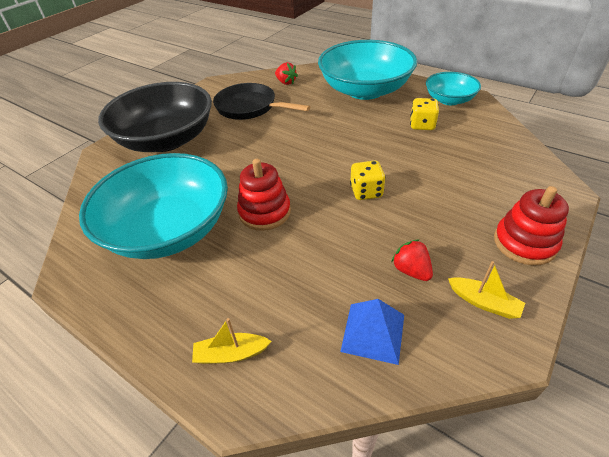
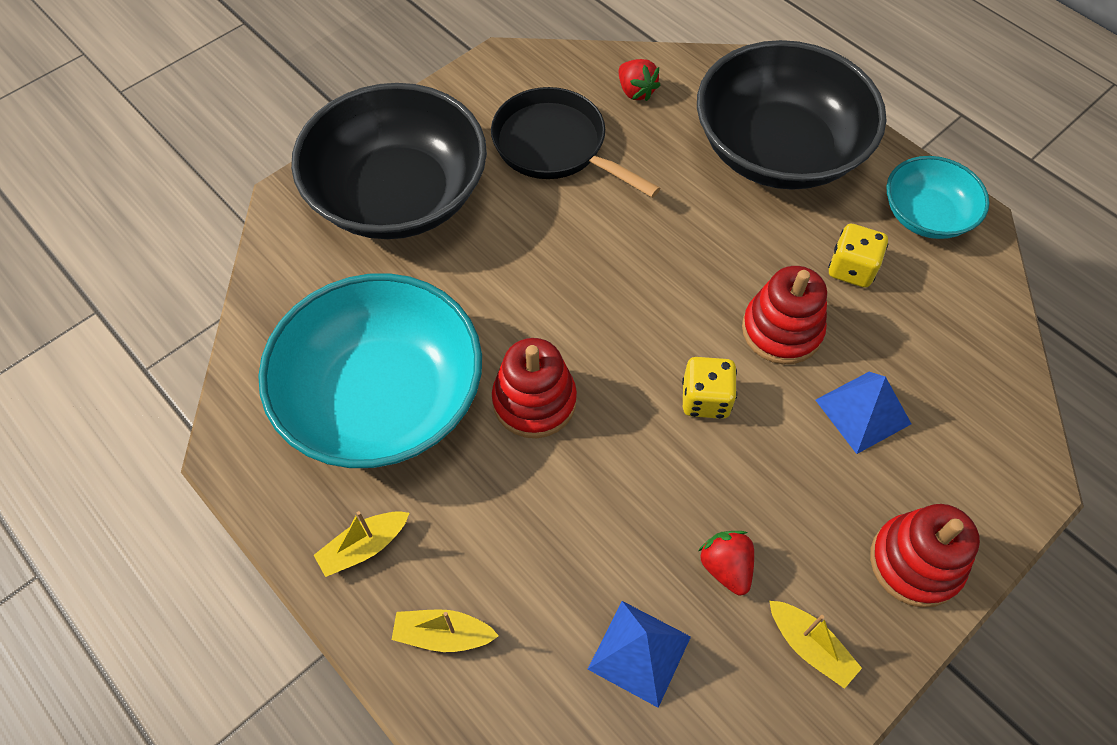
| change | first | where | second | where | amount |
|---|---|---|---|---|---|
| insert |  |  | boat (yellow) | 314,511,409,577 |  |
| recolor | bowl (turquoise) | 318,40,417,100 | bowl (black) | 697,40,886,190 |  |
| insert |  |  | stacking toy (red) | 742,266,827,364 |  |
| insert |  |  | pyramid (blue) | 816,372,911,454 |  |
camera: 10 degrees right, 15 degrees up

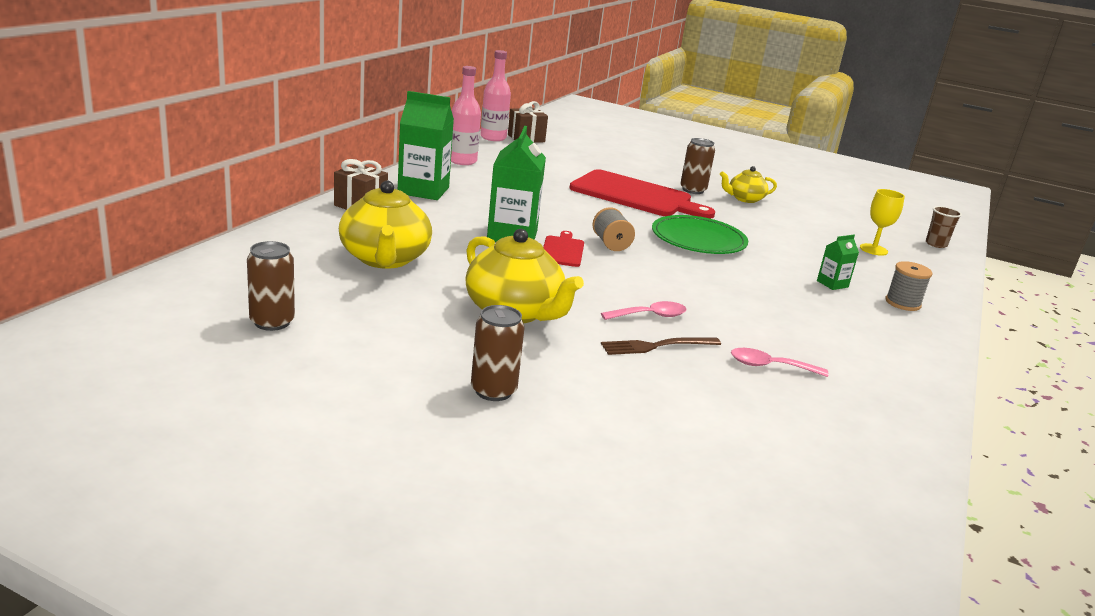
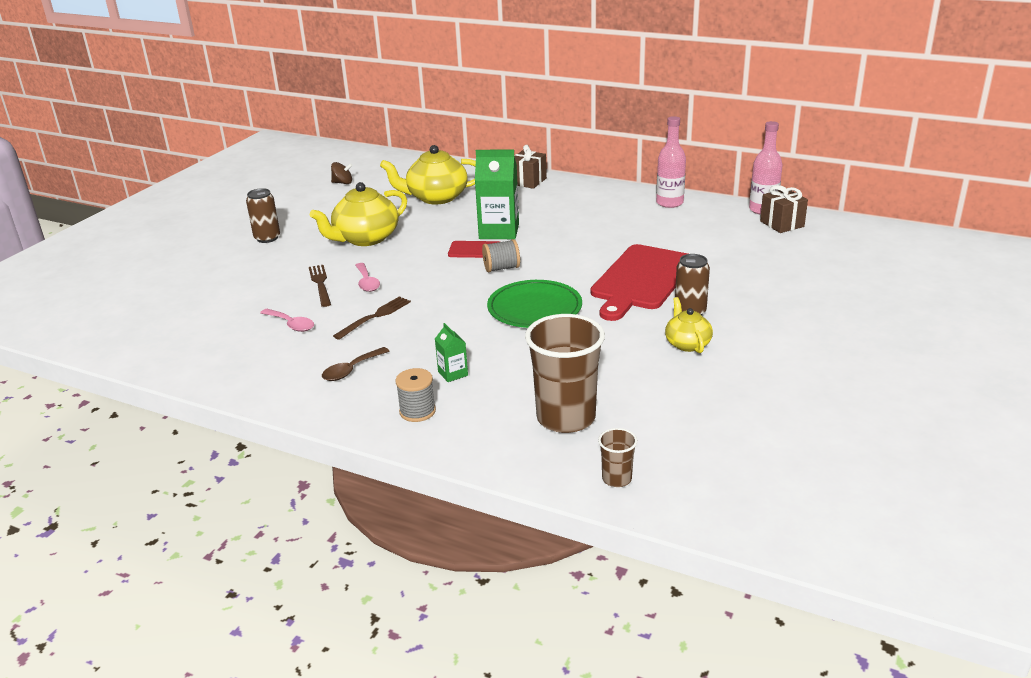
| change | first | where | second | where | amount |
|---|---|---|---|---|---|
| rotate | spoon (pink) | 731,348,828,377 |  | 260,309,314,332 | 120 degrees clockwise |
| insert |  |  | spoon (brown) | 322,347,389,381 |  |
| replace | can (brown) | 247,241,295,331 | spinning top (brown) | 331,162,352,184 |  |
| insert |  |  | fork (brown) | 333,296,411,340 |  |
| replace | goblet (yellow) | 860,189,905,256 | cup (brown) | 525,314,605,433 |  |
| delete | carton (green) | 398,91,454,200 |  |  |  |
camera: 95 degrees right, 5 degrees up

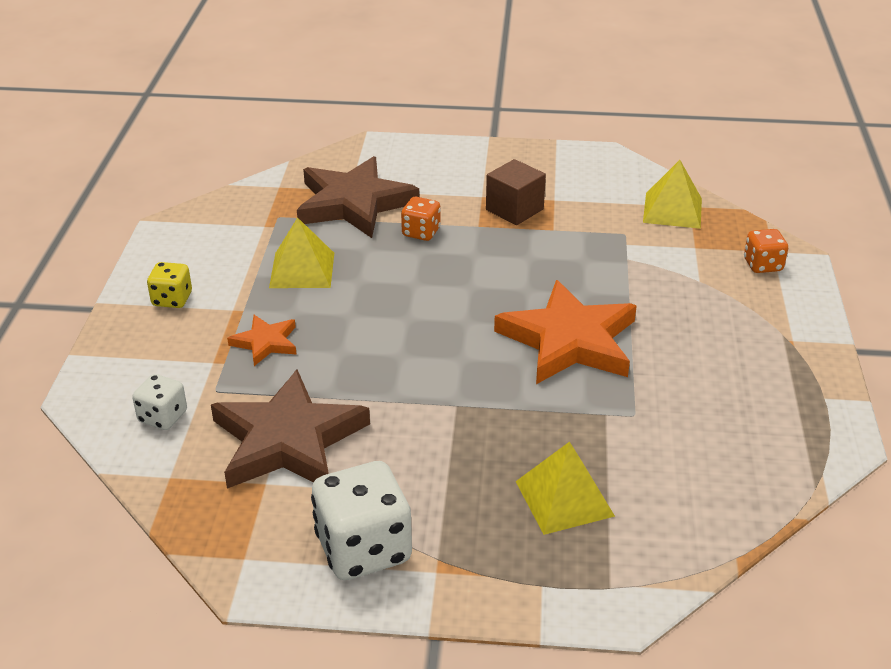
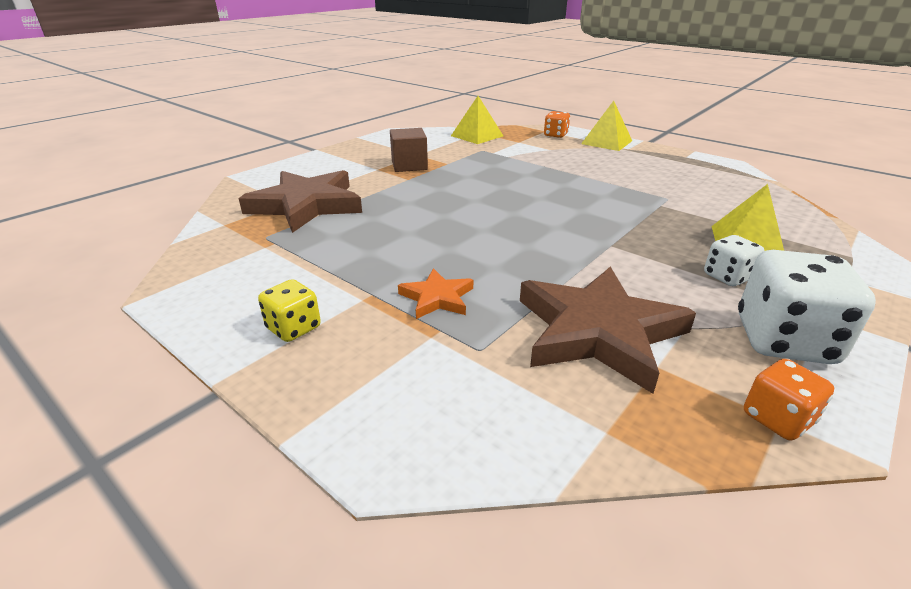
| change | first | where | second | where | amount |
|---|---|---|---|---|---|
| move | pyramid (yellow) | 269,217,334,288 |  | 581,101,632,151 |  |
| move | dice (white) | 132,374,187,430 |  | 704,235,764,286 |  |
| move | dice (orange) | 401,197,441,241 |  | 744,359,834,441 |  |
| delete | star (orange) | 494,280,637,384 |  |  |  |
camera: 55 degrees left, 5 degrees down

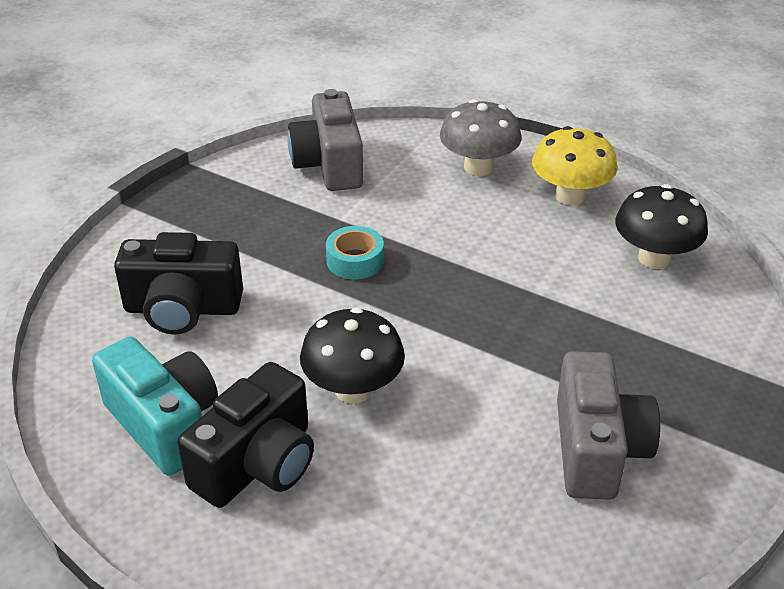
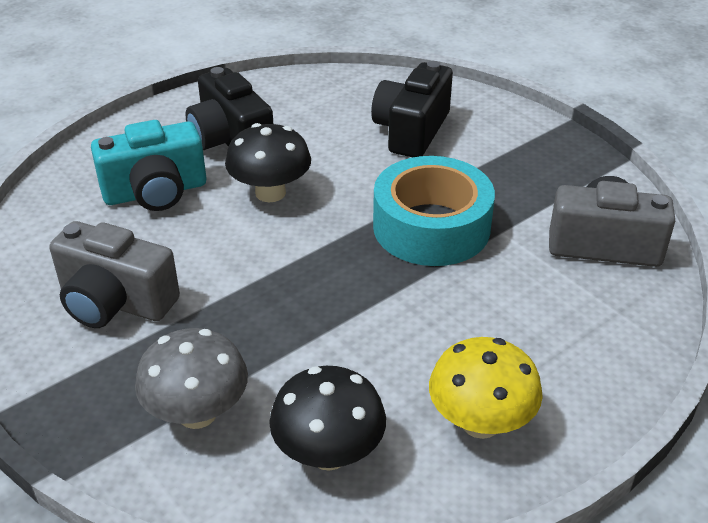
| change | first | where | second | where | amount |
|---|---|---|---|---|---|
| move | camera (turquoise) | 92,337,218,475 |  | 91,120,206,211 |  |
| move | mushroom (grey) | 440,99,522,176 |  | 135,328,248,429 |  |
| resize | tape (turquoise) | 326,226,384,280 |  | 373,156,495,266 | x2.08 |
camera: 110 degrees right, 0 degrees up

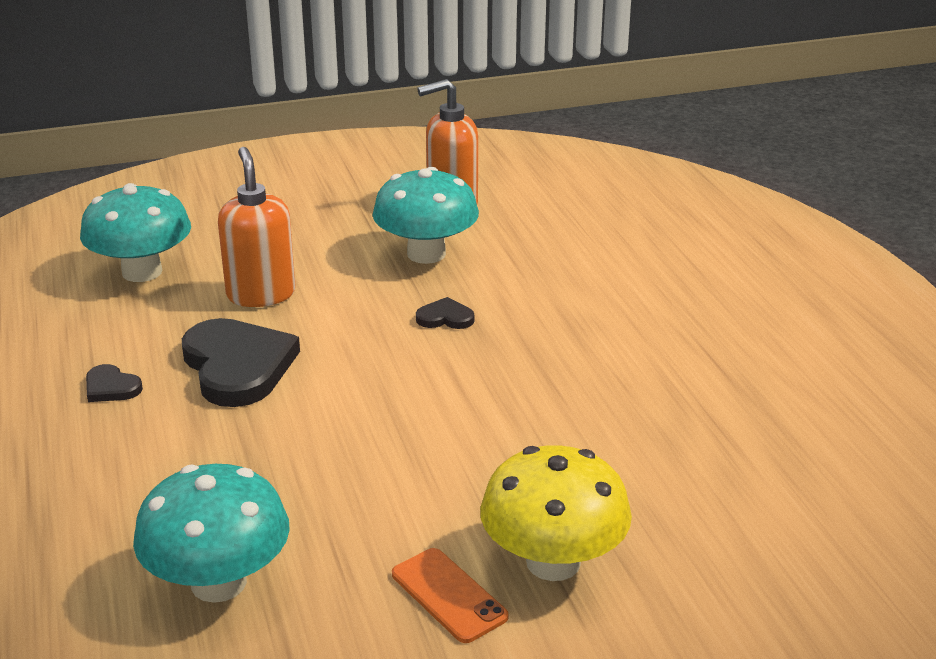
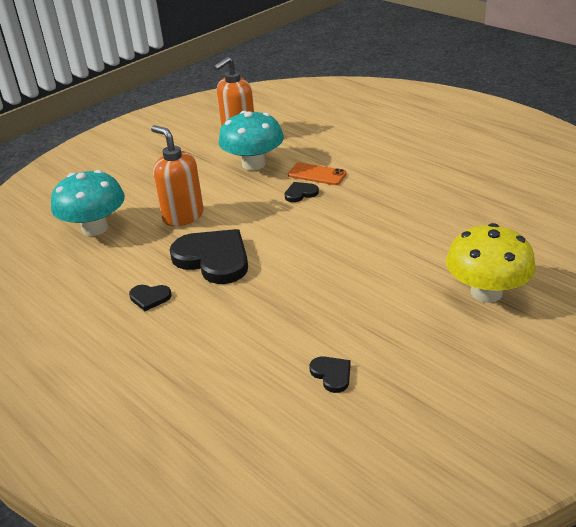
| change | first | where | second | where | amount |
|---|---|---|---|---|---|
| move | phone (orange) | 392,548,508,643 |  | 288,162,347,185 |  |
| replace | mushroom (turquoise) | 133,464,290,603 | heart (black) | 310,356,351,393 |  |
camera: 25 degrees left, 5 degrees up

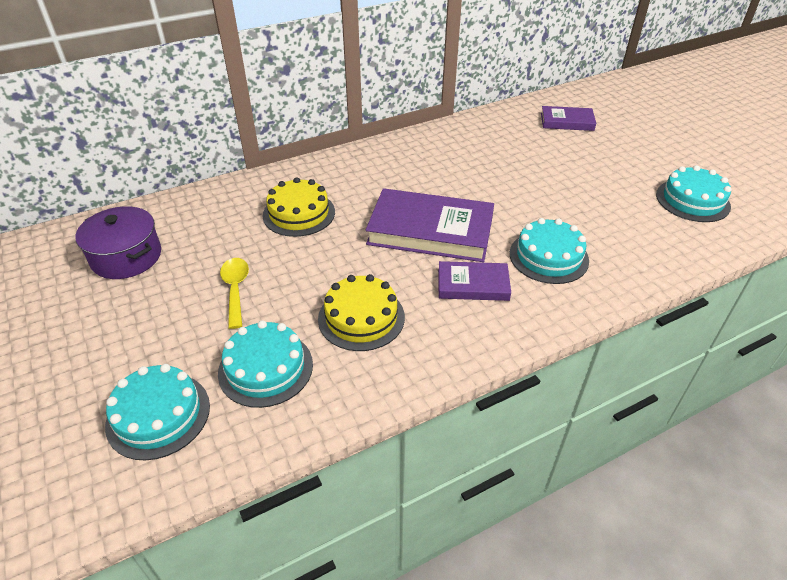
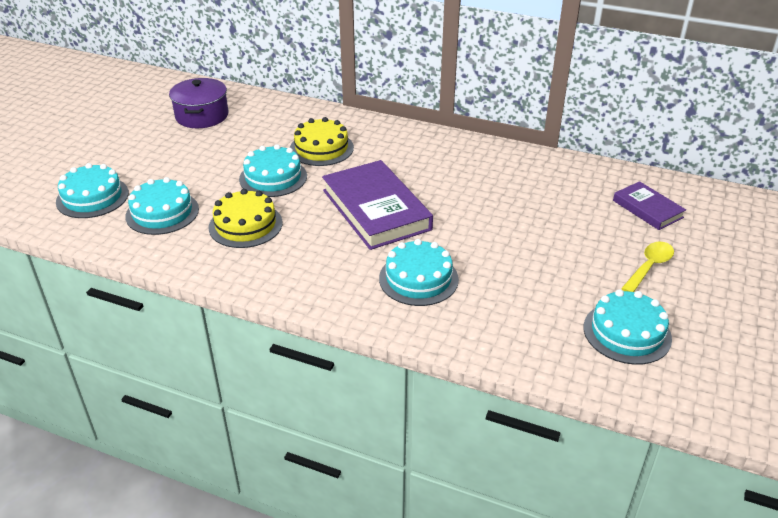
| change | first | where | second | where | amount |
|---|---|---|---|---|---|
| insert |  |  | cake (turquoise) | 239,144,307,197 |  |
| move | spoon (yellow) | 220,258,249,329 |  | 621,242,674,292 |  |
| delete | book (purple) | 438,261,511,301 |  |  |  |
camera: 50 degrees right, 5 degrees down

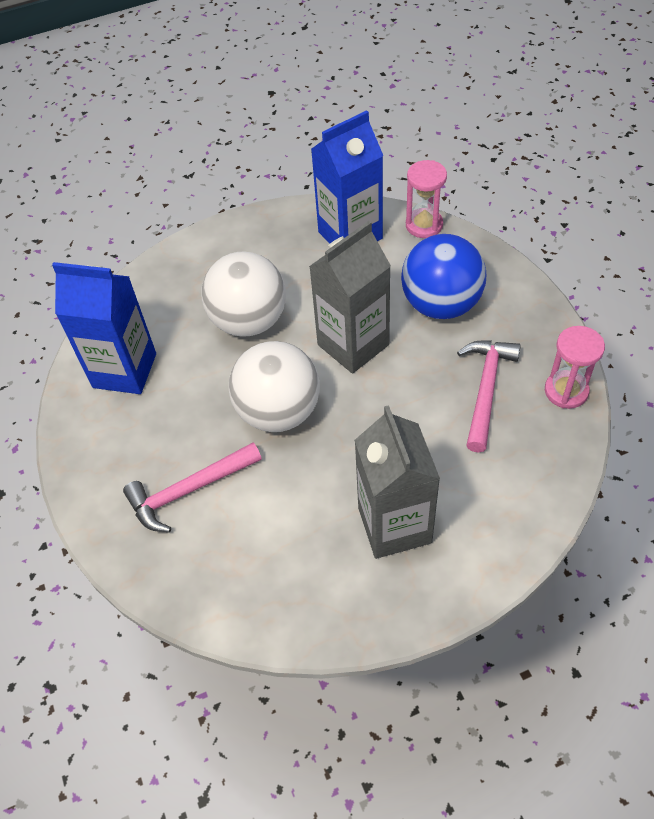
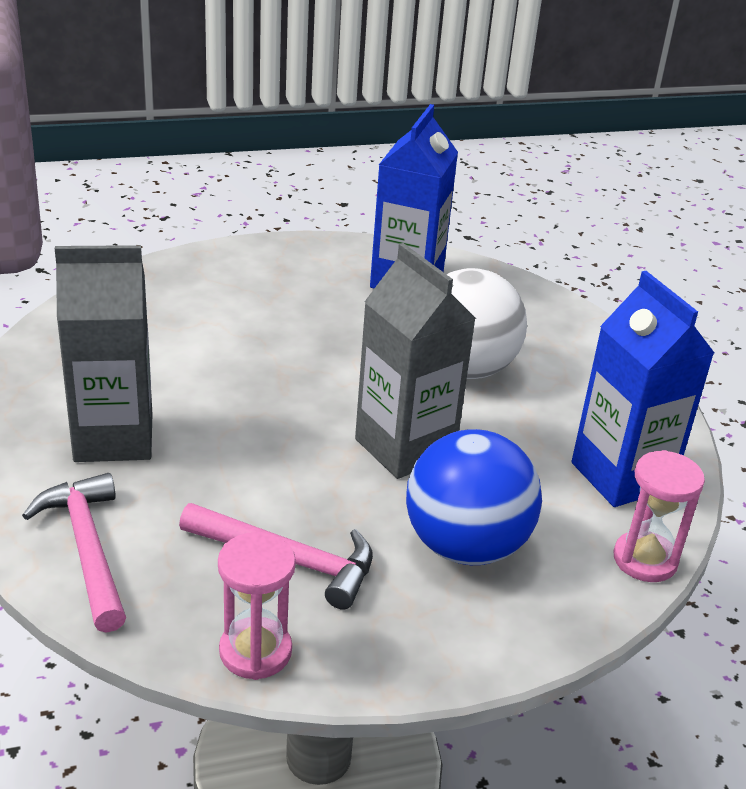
| change | first | where | second | where | amount |
|---|---|---|---|---|---|
| move | hammer (pink) | 123,442,262,532 |  | 22,473,126,633 |  |
| delete | ball (white) | 229,341,320,432 |  |  |  |
camera: 90 degrees right, 20 degrees down

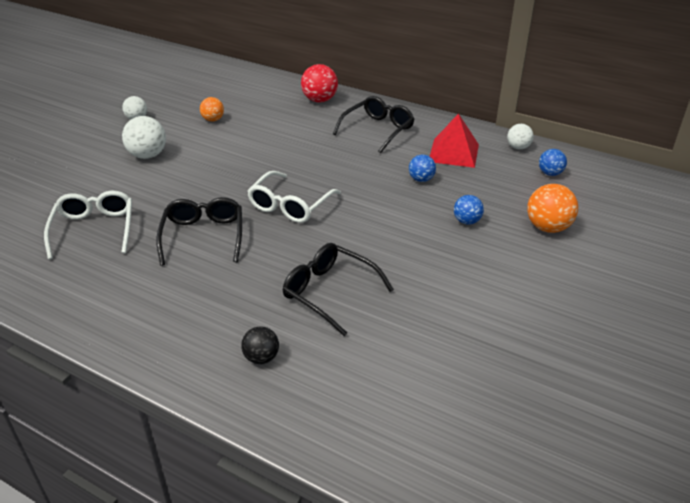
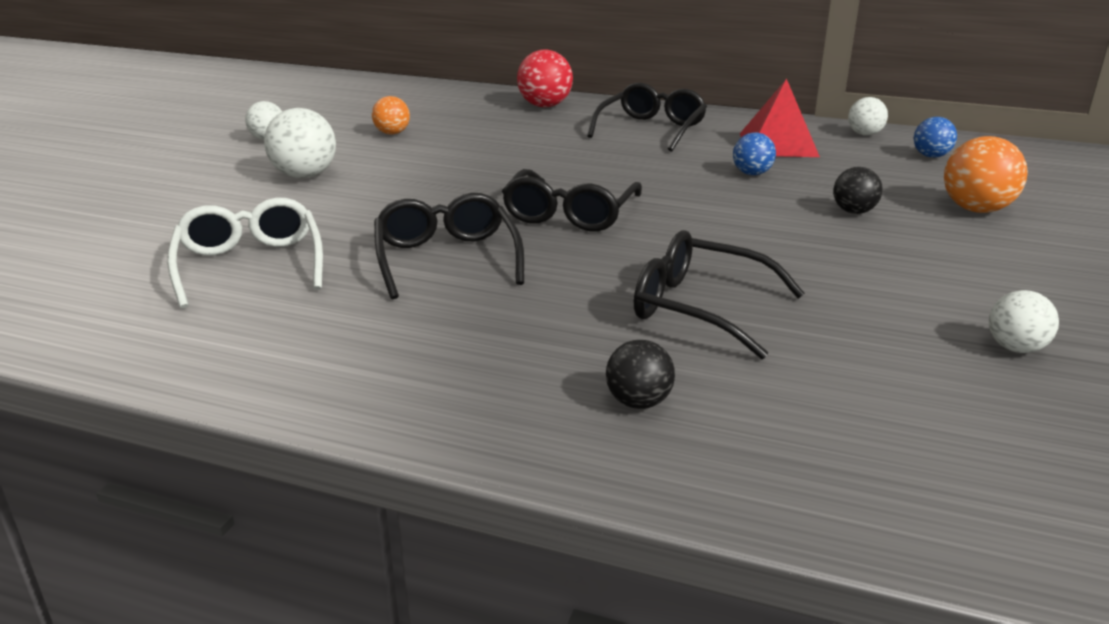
| change | first | where | second | where | amount |
|---|---|---|---|---|---|
| recolor | glasses (white) | 247,171,341,223 | glasses (black) | 502,169,642,231 |  |
| recolor | ball (blue) | 454,195,484,225 | ball (black) | 833,167,882,214 |  |
| insert |  |  | ball (white) | 989,290,1059,353 |  |
camera: 10 degrees left, 10 degrees down

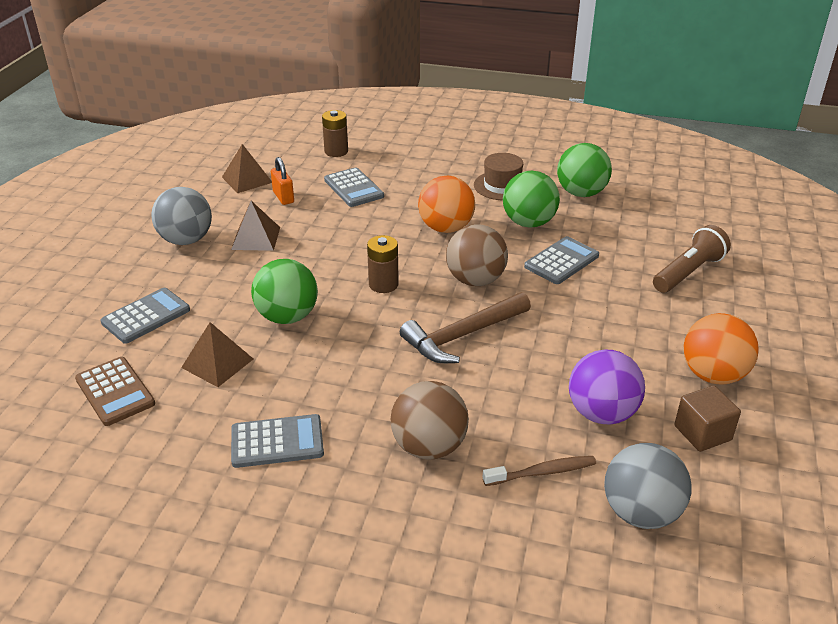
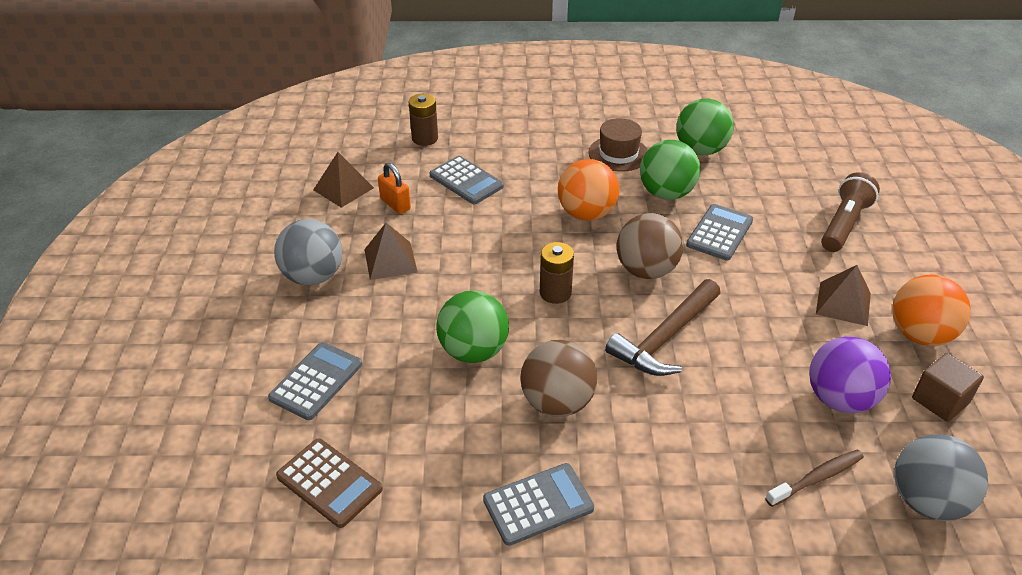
| change | first | where | second | where | amount |
|---|---|---|---|---|---|
| move | ball (brown) | 391,381,469,460 |  | 520,340,597,417 |  |
| move | pyramid (brown) | 181,322,253,387 |  | 816,265,871,326 |  |
camera: 15 degrees left, 5 degrees up

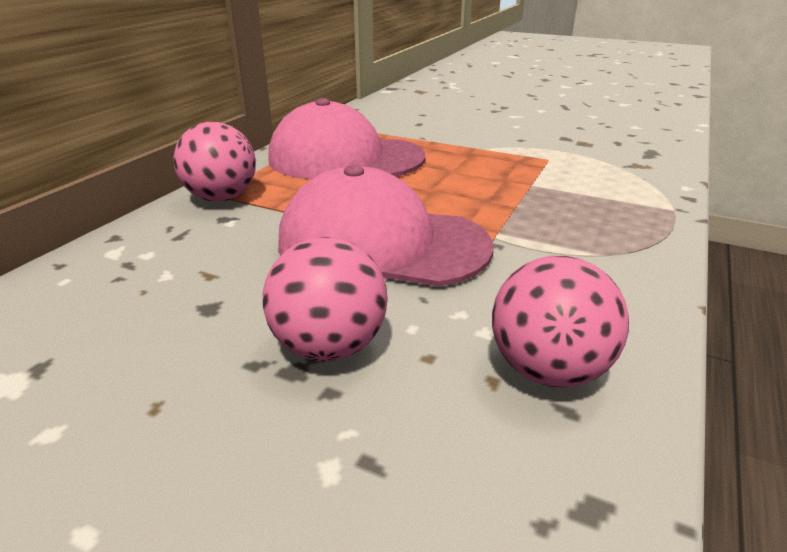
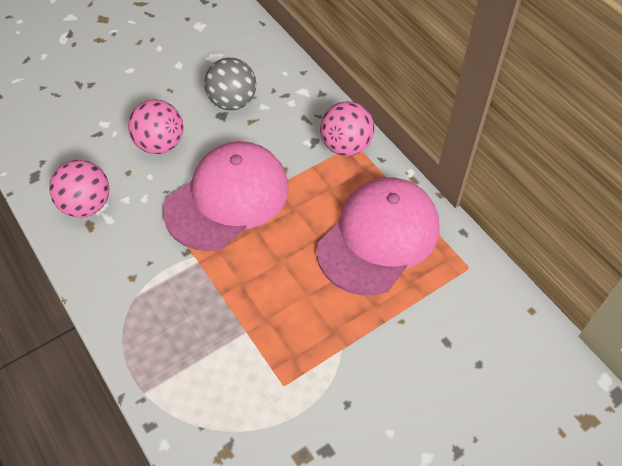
| change | first | where | second | where | amount |
|---|---|---|---|---|---|
| insert |  |  | ball (grey) | 204,58,256,111 |  |
camera: 120 degrees right, 25 degrees up

